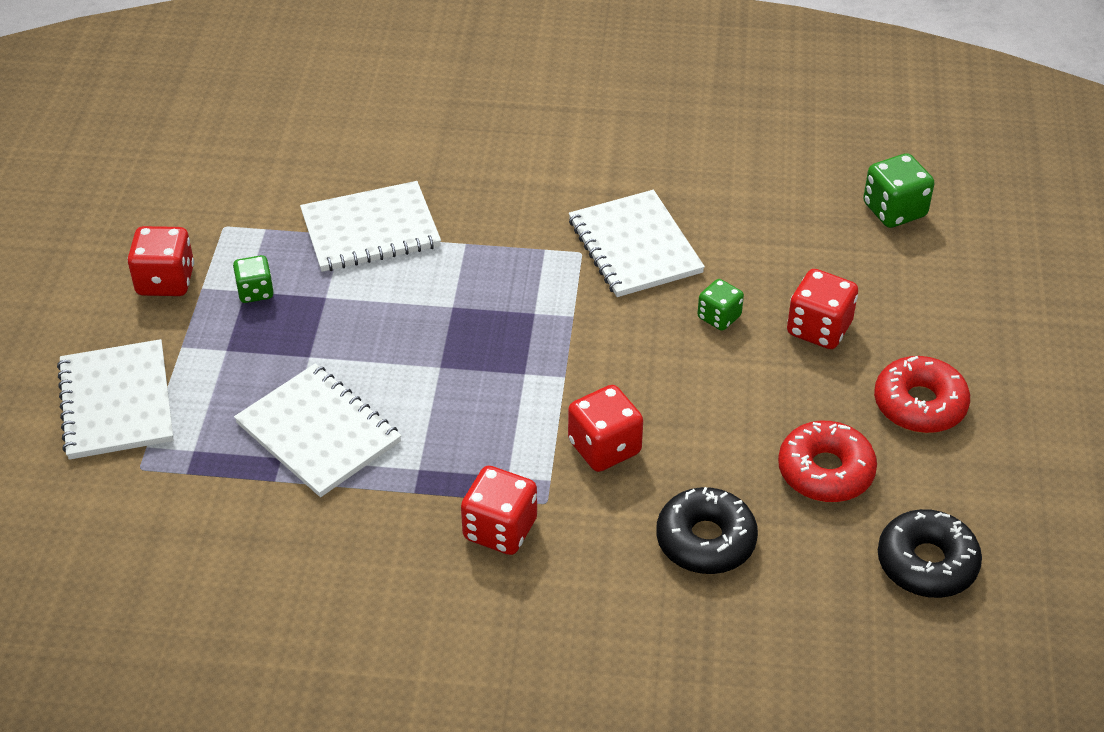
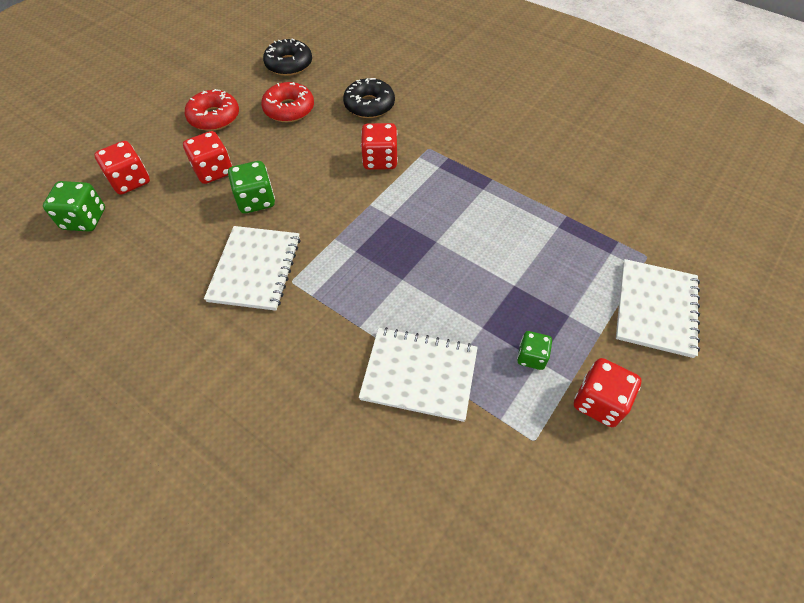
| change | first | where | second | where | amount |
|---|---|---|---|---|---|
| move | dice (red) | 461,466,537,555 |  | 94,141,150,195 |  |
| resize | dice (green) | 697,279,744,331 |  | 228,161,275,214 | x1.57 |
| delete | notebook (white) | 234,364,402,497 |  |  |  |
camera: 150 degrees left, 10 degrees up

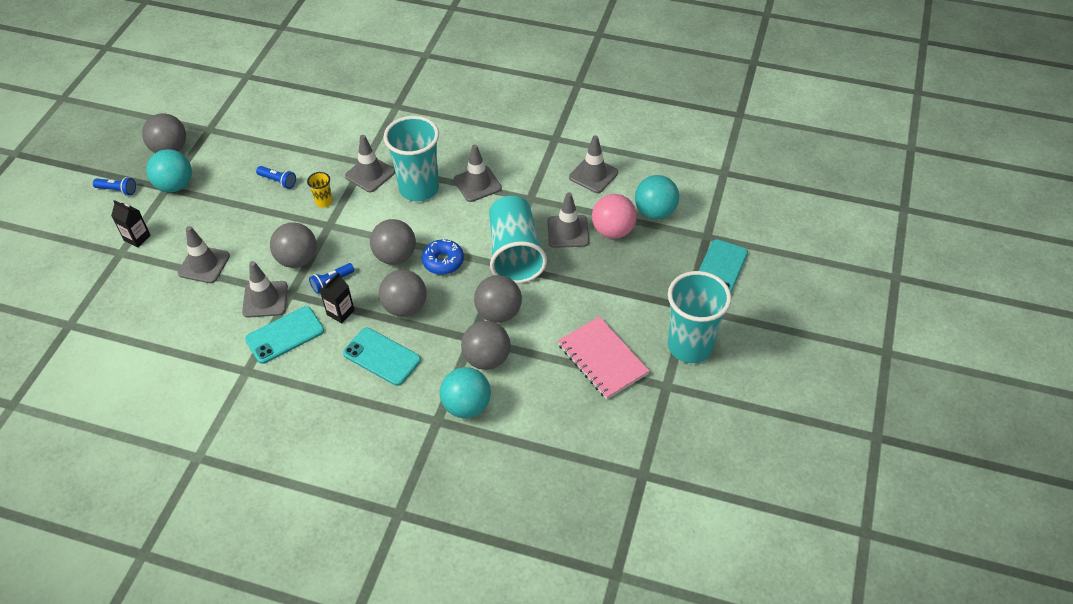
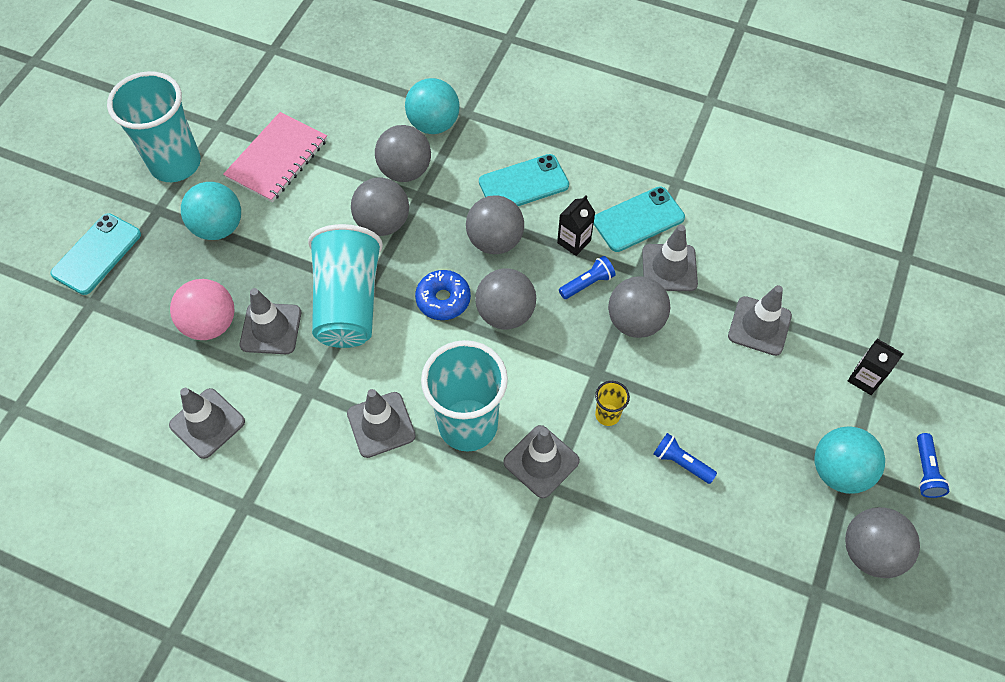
| change | first | where | second | where | amount |
|---|---|---|---|---|---|
| move | ball (turquoise) | 635,175,679,219 |  | 181,182,241,240 |  |
| rotate | notebook (pink) | 558,316,650,399 |  | 223,112,327,202 | 60 degrees clockwise |
| rotate | phone (turquoise) | 343,328,421,386 |  | 479,154,569,206 | 60 degrees counterclockwise |
| rotate | flashlight (blue) | 93,177,136,195 |  | 917,433,949,498 | 105 degrees counterclockwise |
camera: 175 degrees left, 10 degrees up

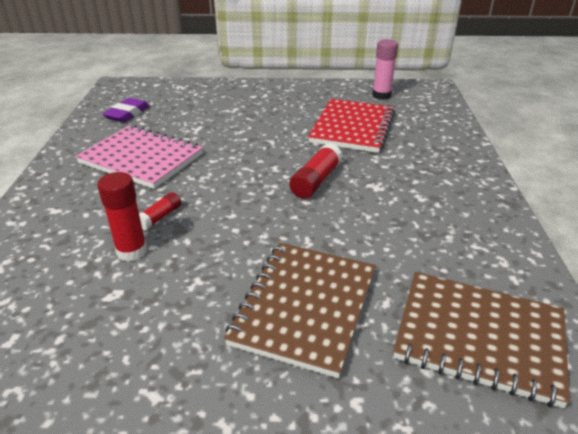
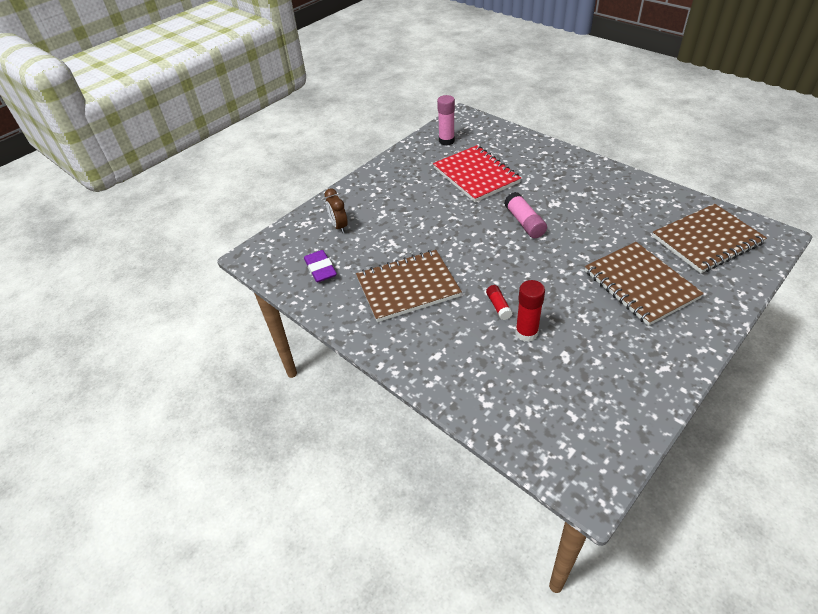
| change | first | where | second | where | amount |
|---|---|---|---|---|---|
| insert |  |  | clock (brown) | 325,188,348,233 |  |
| recolor | notebook (pink) | 75,125,203,189 | notebook (brown) | 356,250,462,322 |  |
| recolor | glue stick (red) | 289,143,343,199 | glue stick (pink) | 504,192,547,238 |  |
camera: 45 degrees left, 10 degrees up

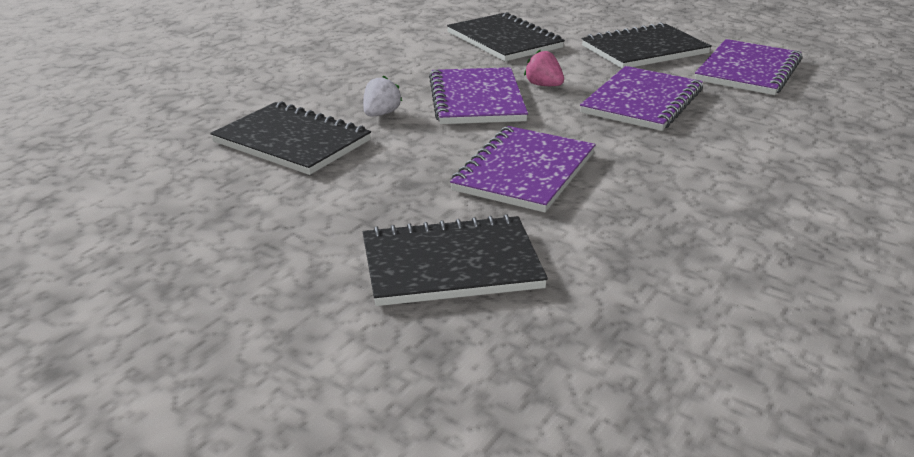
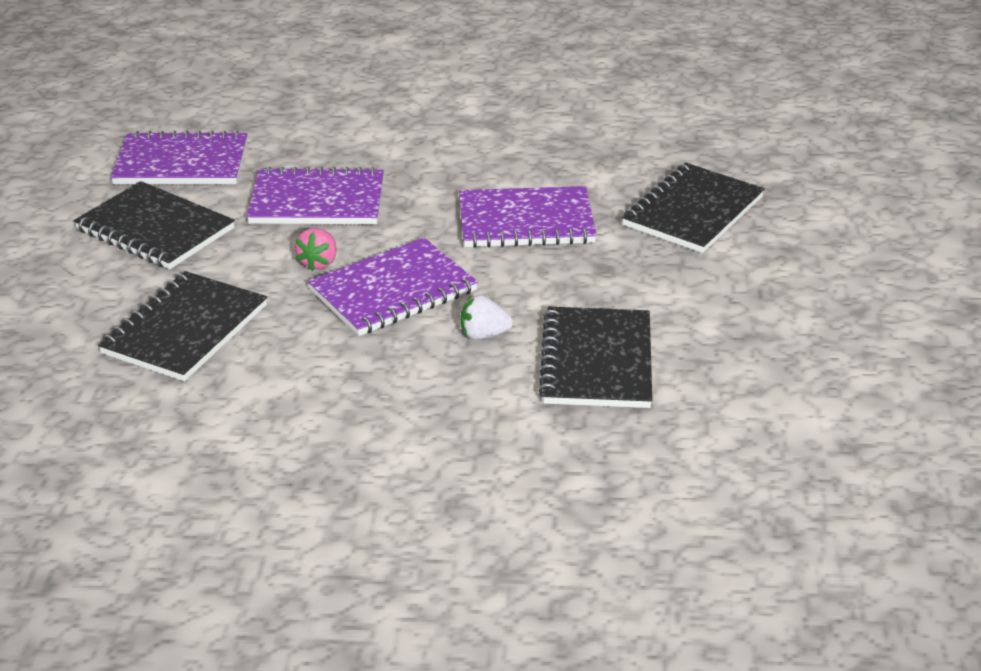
| change | first | where | second | where | amount |
|---|---|---|---|---|---|
| rotate | notebook (black) | 363,214,548,306 |  | 622,163,765,253 | 75 degrees clockwise |
camera: 120 degrees left, 5 degrees up

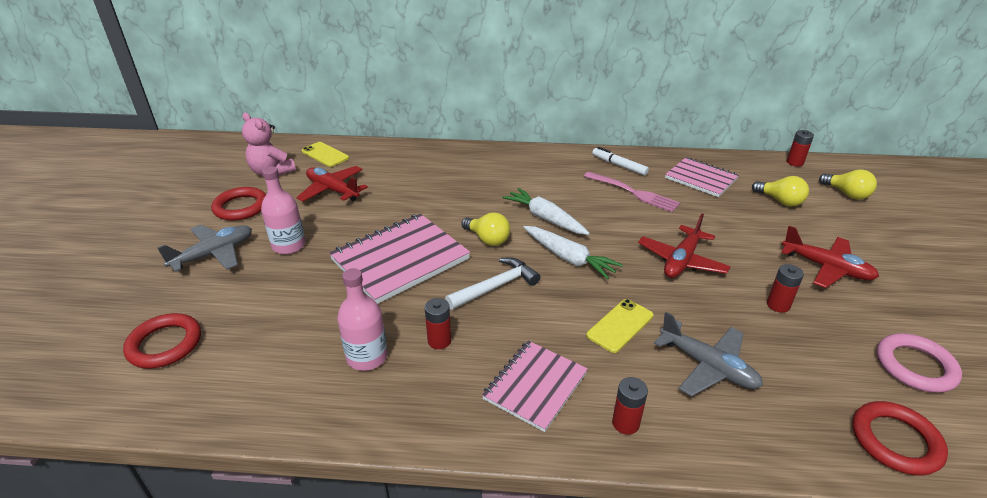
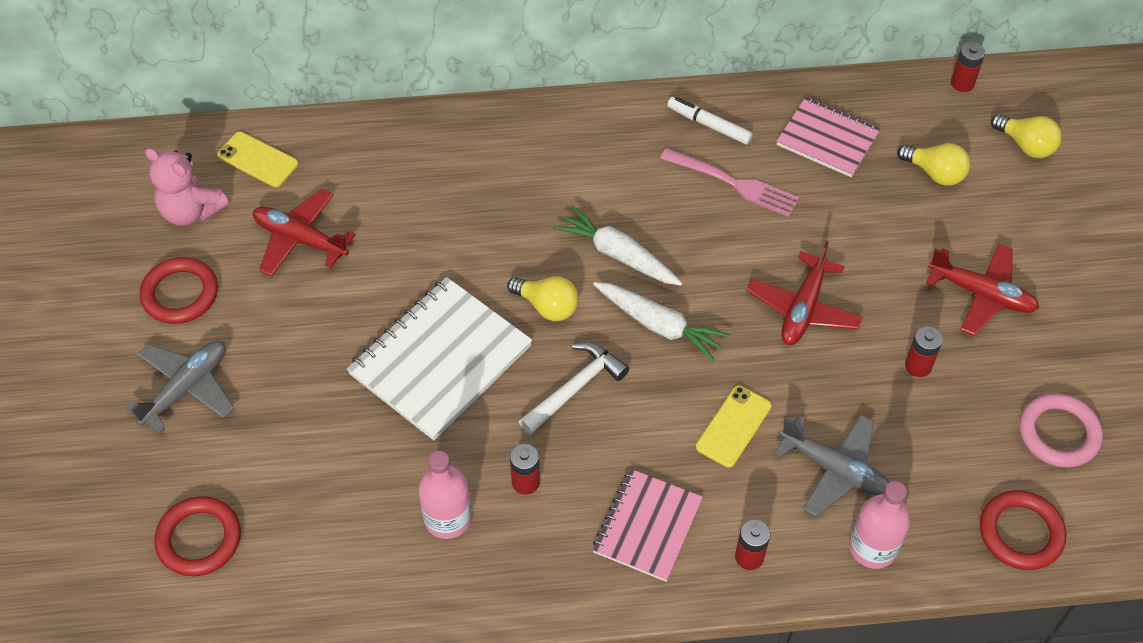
| change | first | where | second | where | amount |
|---|---|---|---|---|---|
| recolor | notebook (pink) | 329,214,470,304 | notebook (white) | 347,277,532,440 |  |
| move | bottle (pink) | 261,166,306,254 |  | 849,481,910,569 |  |
camera: 10 degrees left, 20 degrees up

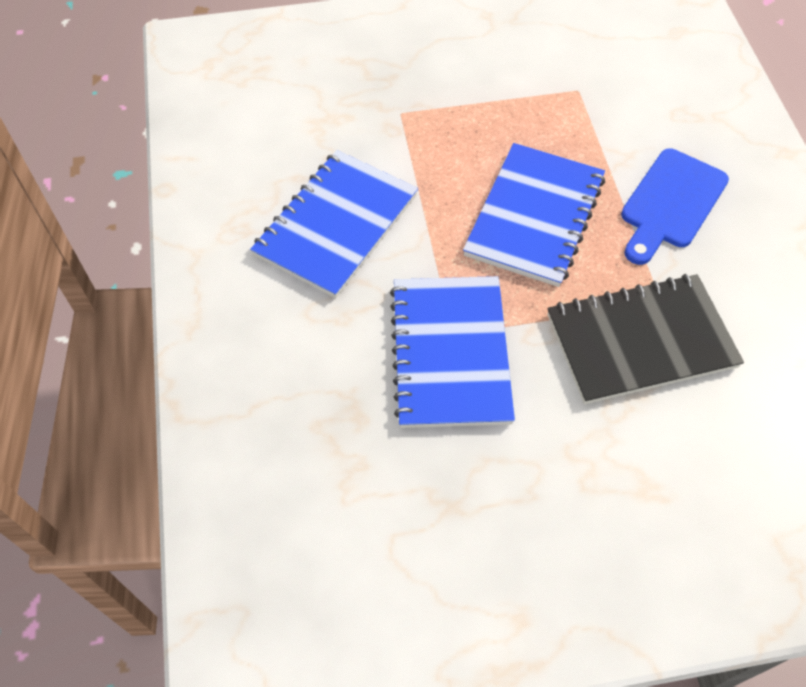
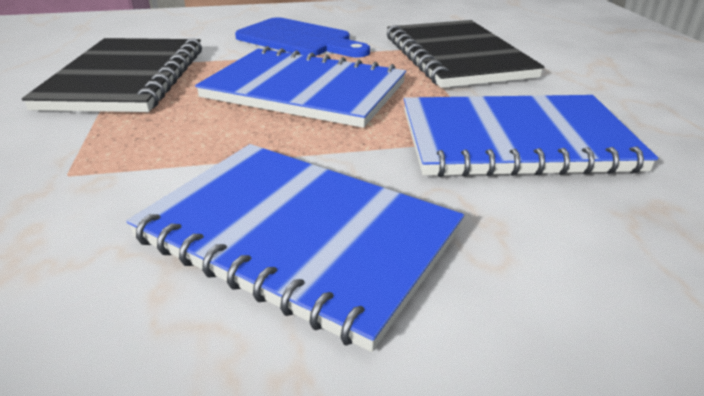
| change | first | where | second | where | amount |
|---|---|---|---|---|---|
| insert |  |  | notebook (black) | 22,38,202,112 |  |
camera: 90 degrees left, 25 degrees down

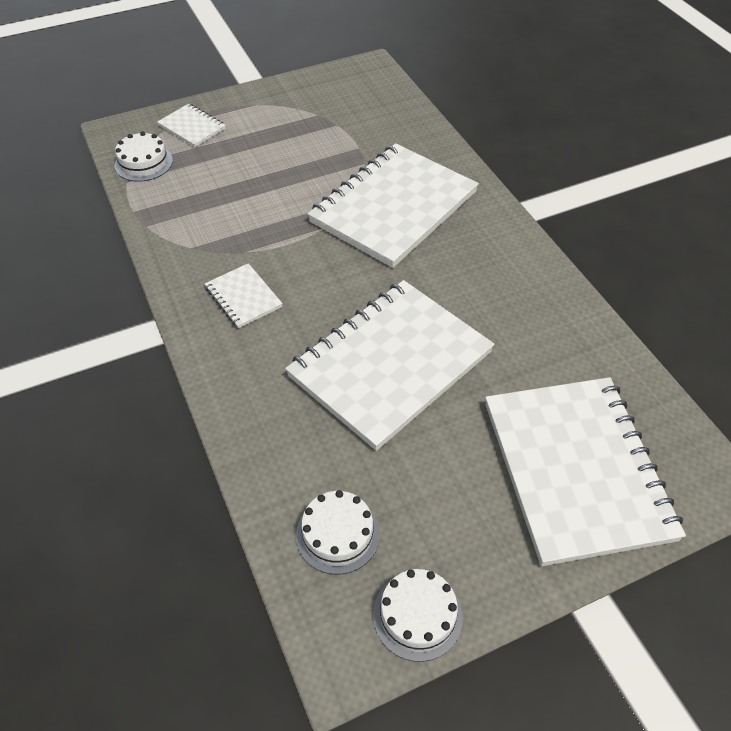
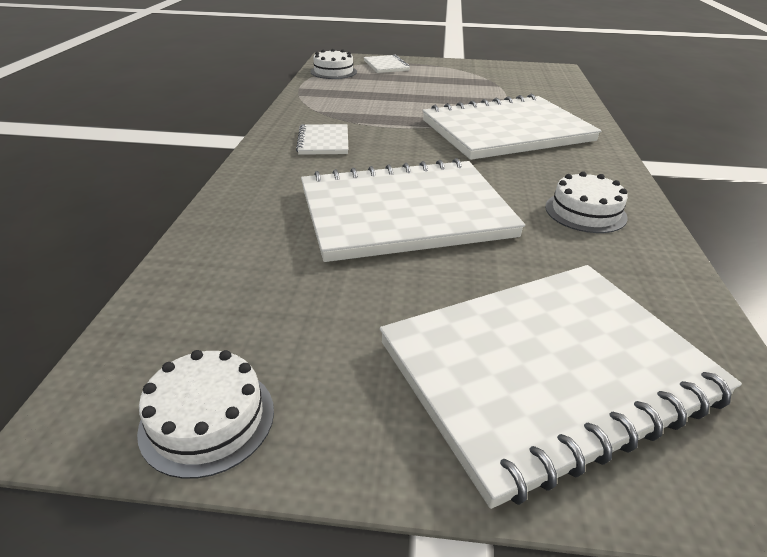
| change | first | where | second | where | amount |
|---|---|---|---|---|---|
| rotate | notebook (white) | 485,377,686,566 |  | 380,265,742,509 | 45 degrees clockwise |
| move | cake (white) | 296,490,380,574 |  | 545,171,628,233 |  |
camera: 30 degrees right, 15 degrees down

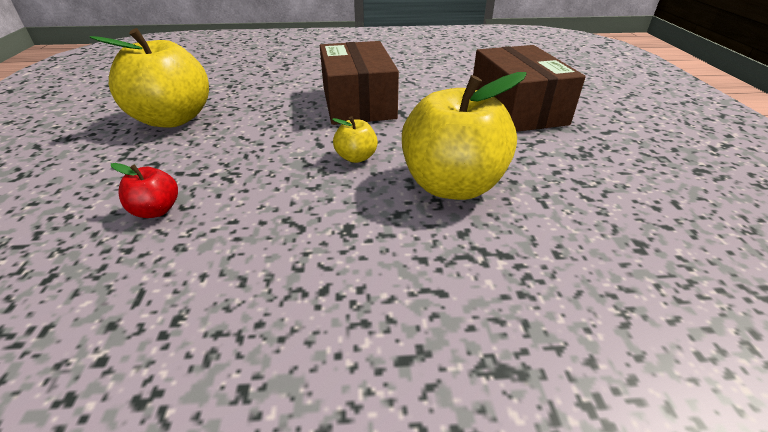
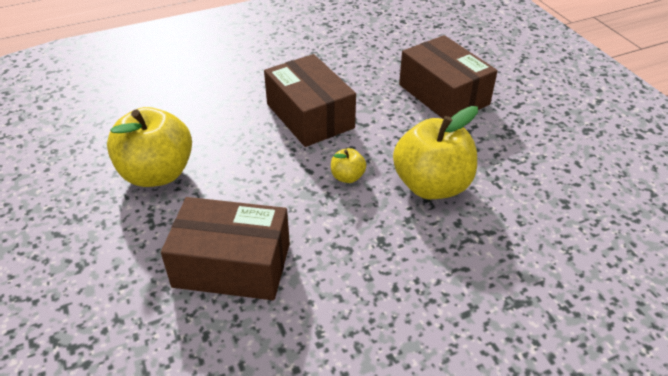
| change | first | where | second | where | amount |
|---|---|---|---|---|---|
| replace | apple (red) | 111,163,178,218 | box (brown) | 161,197,290,300 |  |
camera: 20 degrees left, 5 degrees up

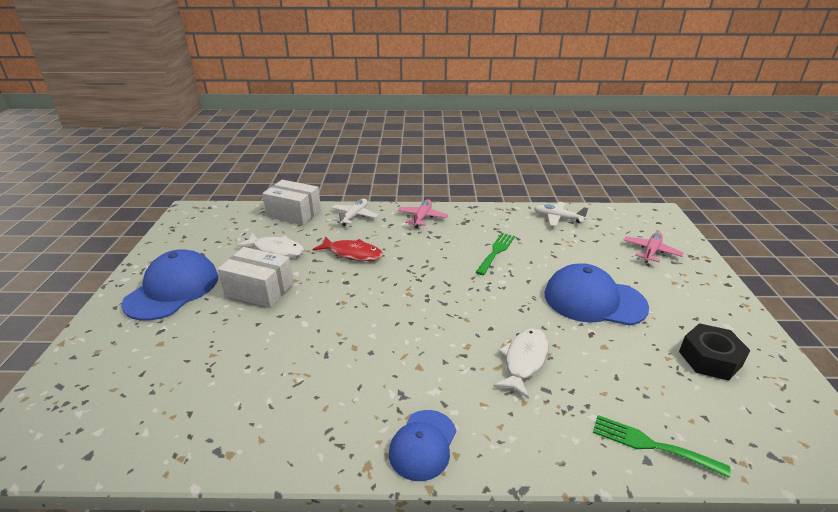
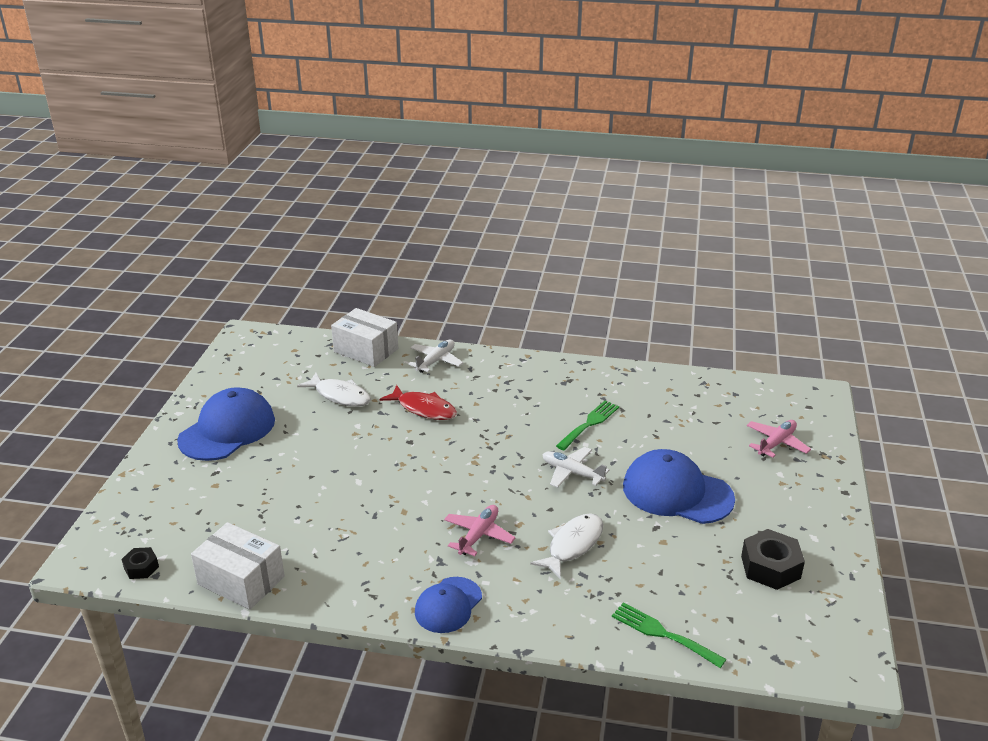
| change | first | where | second | where | amount |
|---|---|---|---|---|---|
| insert |  |  | nut (black) | 122,547,159,579 |  |
| move | box (white) | 218,247,294,308 |  | 191,522,285,610 |  |
| move | plane (pink) | 398,199,448,228 |  | 444,505,516,556 |  |
| move | plane (white) | 534,202,588,227 |  | 543,447,610,488 |  |
camera: 10 degrees right, 0 degrees up

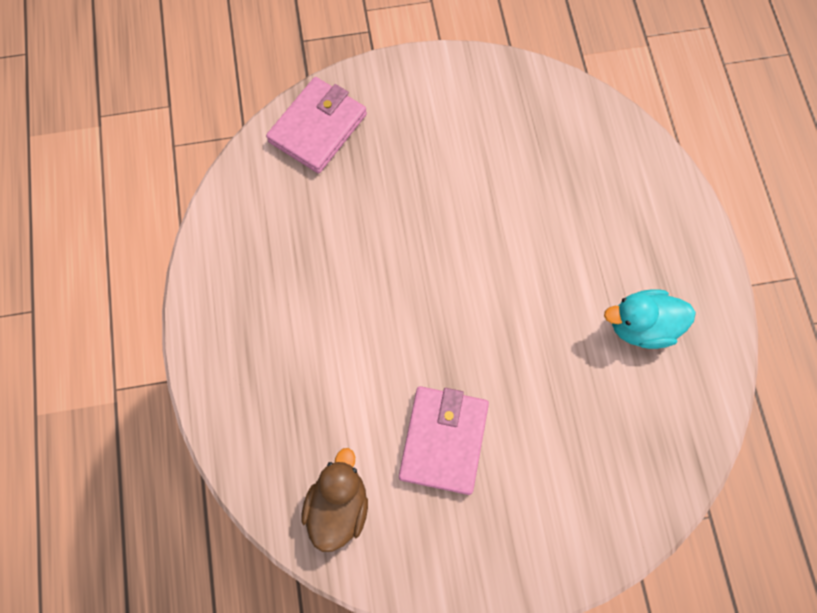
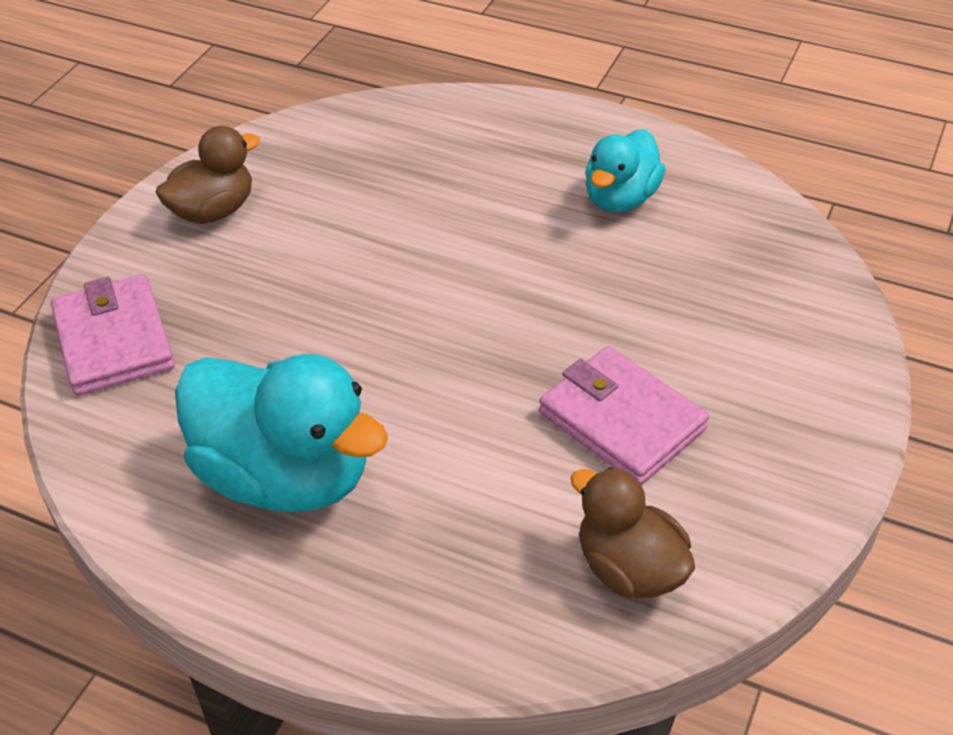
| change | first | where | second | where | amount |
|---|---|---|---|---|---|
| insert |  |  | duck (brown) | 156,126,260,224 |  |
| insert |  |  | duck (turquoise) | 175,354,388,513 |  |
camera: 55 degrees left, 25 degrees down

